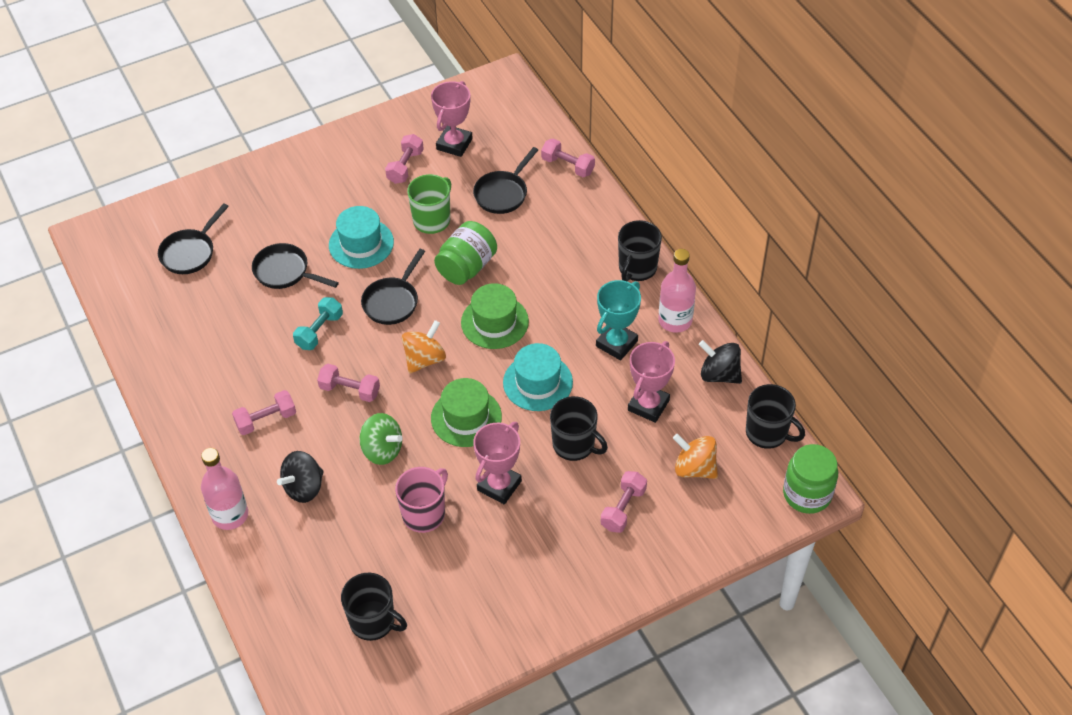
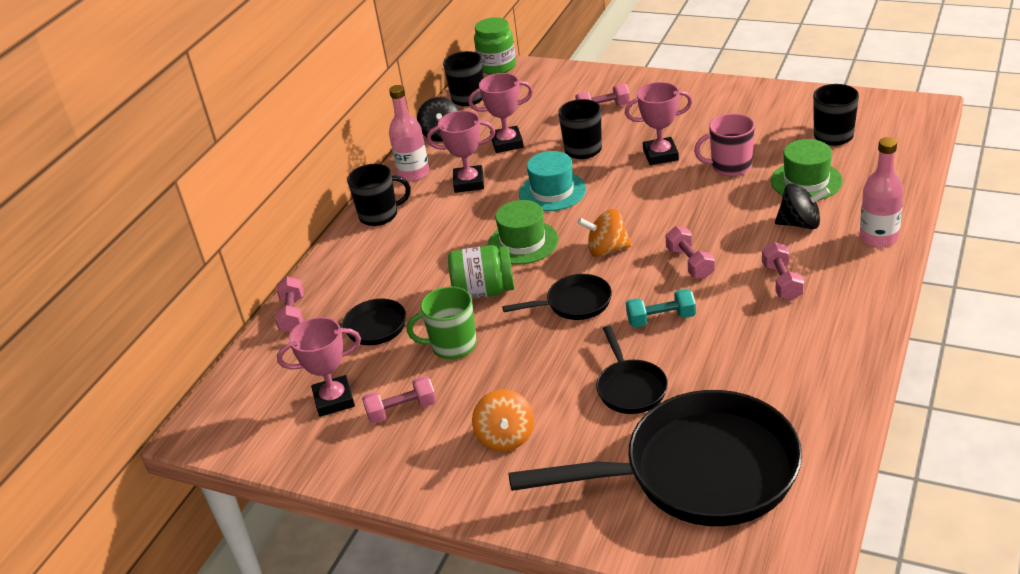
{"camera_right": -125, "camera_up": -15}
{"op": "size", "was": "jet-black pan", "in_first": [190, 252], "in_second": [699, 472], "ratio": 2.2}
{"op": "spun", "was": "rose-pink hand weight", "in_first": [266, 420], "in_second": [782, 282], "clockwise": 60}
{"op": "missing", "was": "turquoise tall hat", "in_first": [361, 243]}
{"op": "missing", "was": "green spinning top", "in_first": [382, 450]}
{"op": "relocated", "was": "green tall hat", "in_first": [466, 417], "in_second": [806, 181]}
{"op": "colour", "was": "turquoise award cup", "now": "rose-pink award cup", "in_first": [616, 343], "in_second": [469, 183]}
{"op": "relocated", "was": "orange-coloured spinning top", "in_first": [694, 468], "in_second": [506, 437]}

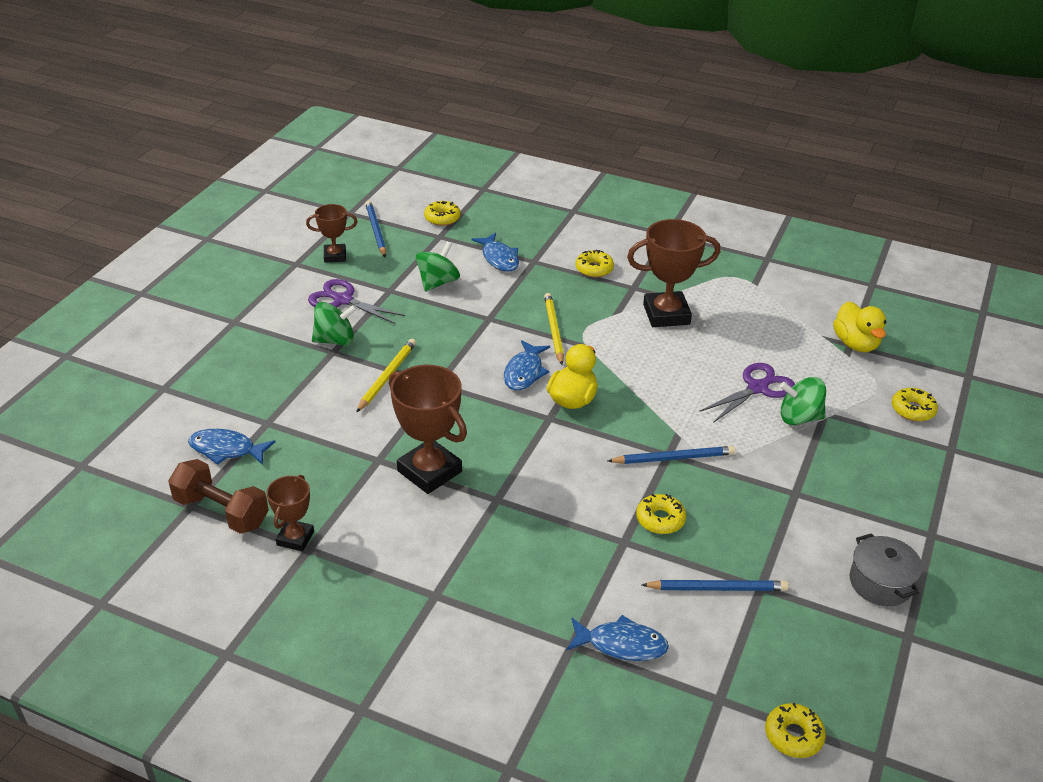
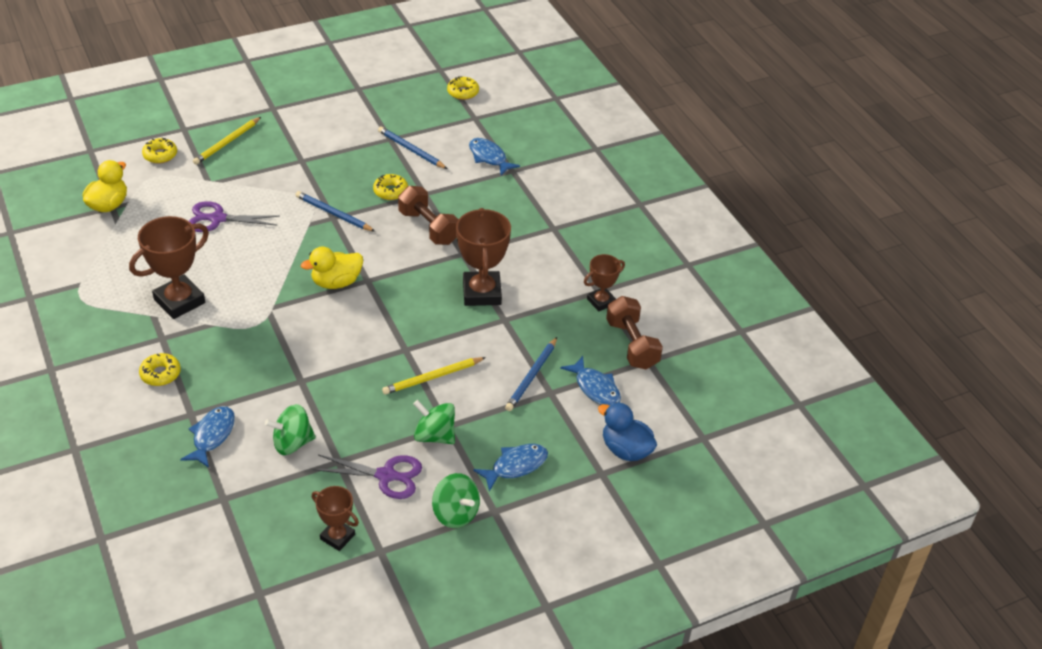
{"camera_right": -140, "camera_up": 5}
{"op": "spun", "was": "purple pair of scissors", "in_first": [342, 300], "in_second": [386, 476], "clockwise": -60}
{"op": "relocated", "was": "blue wooden pencil", "in_first": [376, 231], "in_second": [532, 376]}
{"op": "missing", "was": "bright yellow doughnut", "in_first": [442, 218]}
{"op": "relocated", "was": "blue fish", "in_first": [524, 372], "in_second": [515, 466]}
{"op": "relocated", "was": "bright yellow wooden pencil", "in_first": [553, 330], "in_second": [227, 143]}
{"op": "spun", "was": "dark brown award cup", "in_first": [666, 314], "in_second": [179, 301], "clockwise": -75}
{"op": "relocated", "was": "green spinning top", "in_first": [799, 418], "in_second": [455, 513]}
{"op": "missing", "was": "grey cooking pot", "in_first": [880, 583]}
{"op": "appeared", "now": "dark brown hand weight", "in_second": [428, 227]}
{"op": "appeared", "now": "blue duck", "in_second": [626, 450]}

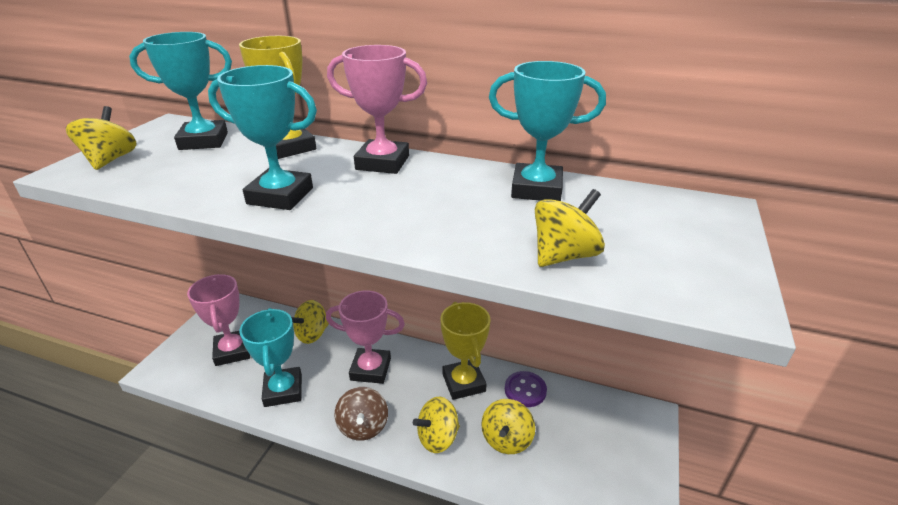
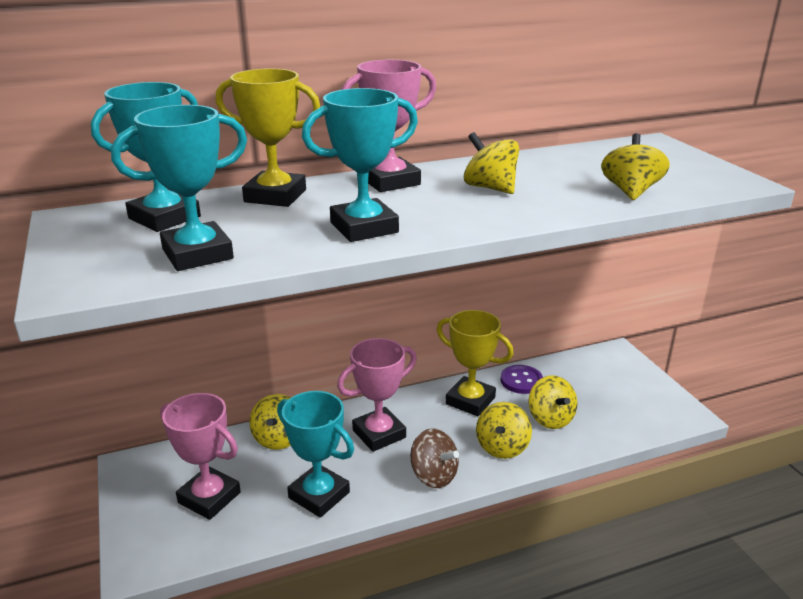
{"camera_right": -40, "camera_up": -5}
{"op": "relocated", "was": "bright yellow spinning top", "in_first": [110, 160], "in_second": [490, 188]}
{"op": "relocated", "was": "turquoise award cup", "in_first": [536, 189], "in_second": [197, 254]}

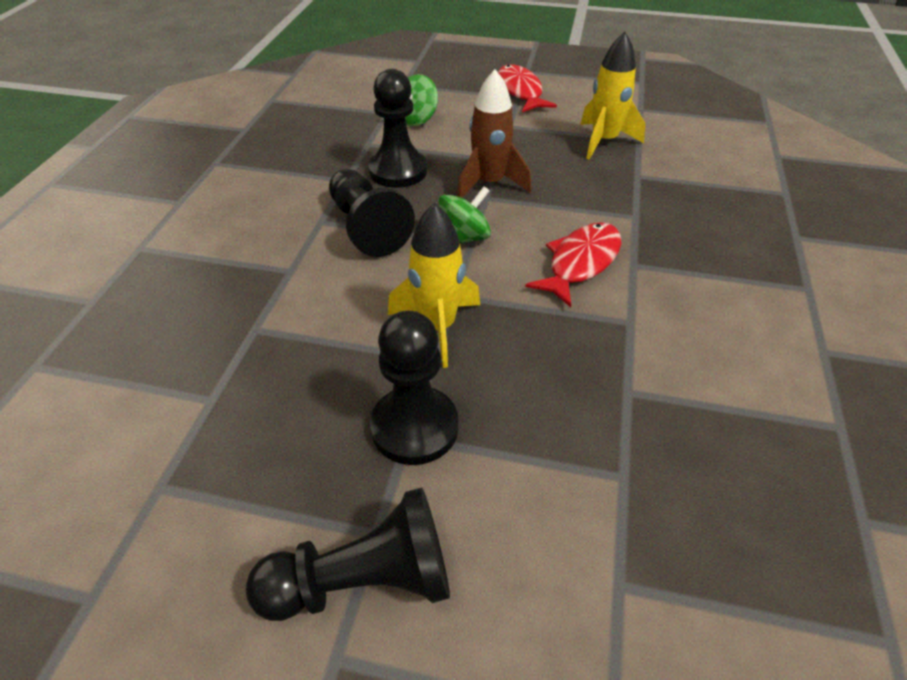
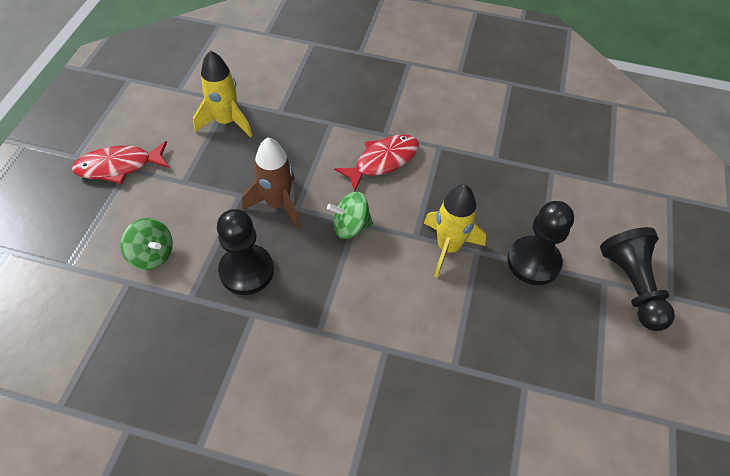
{"camera_right": -90, "camera_up": 10}
{"op": "missing", "was": "jet-black game pawn", "in_first": [367, 227]}
{"op": "spun", "was": "green spinning top", "in_first": [464, 238], "in_second": [350, 226], "clockwise": -60}
{"op": "spun", "was": "crimson fish", "in_first": [580, 263], "in_second": [383, 161], "clockwise": 105}

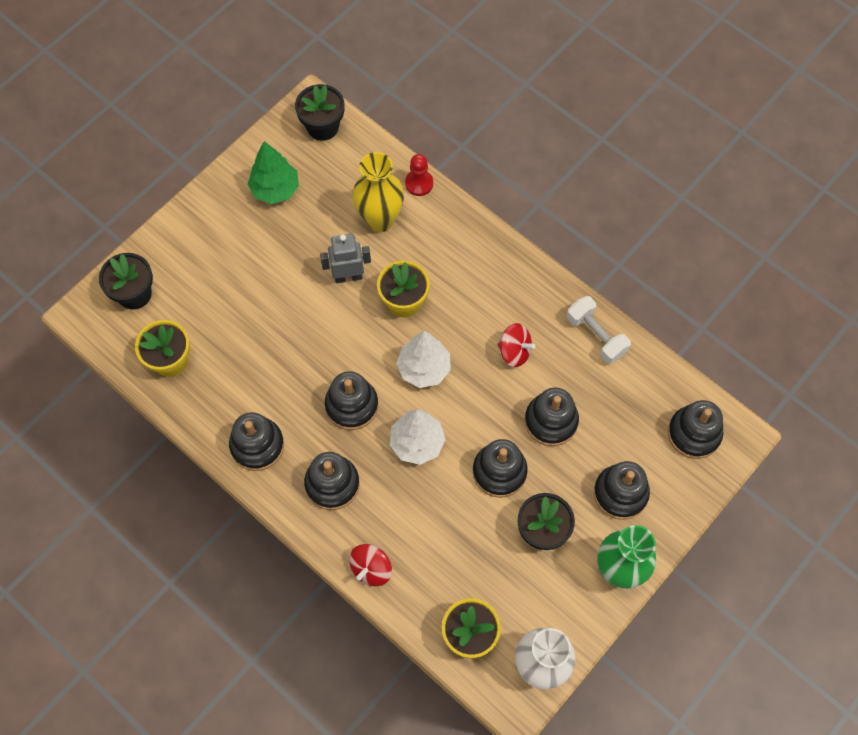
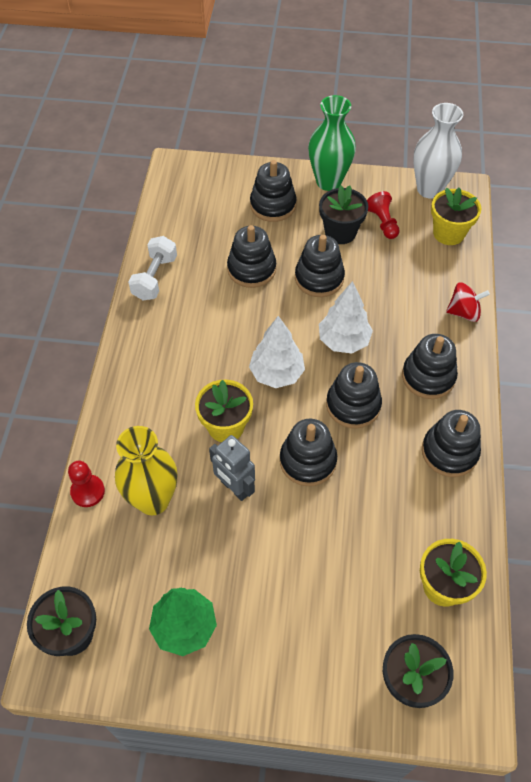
{"camera_right": -125, "camera_up": -10}
{"op": "missing", "was": "crimson spinning top", "in_first": [514, 352]}
{"op": "relocated", "was": "jet-black stacking rings", "in_first": [694, 433], "in_second": [308, 461]}
{"op": "appeared", "now": "crimson game pawn", "in_second": [382, 222]}

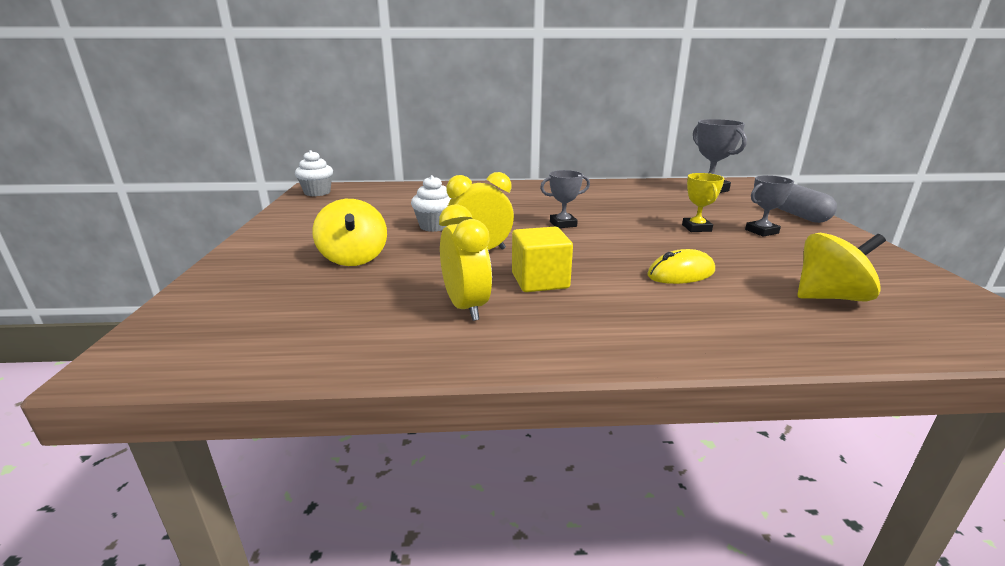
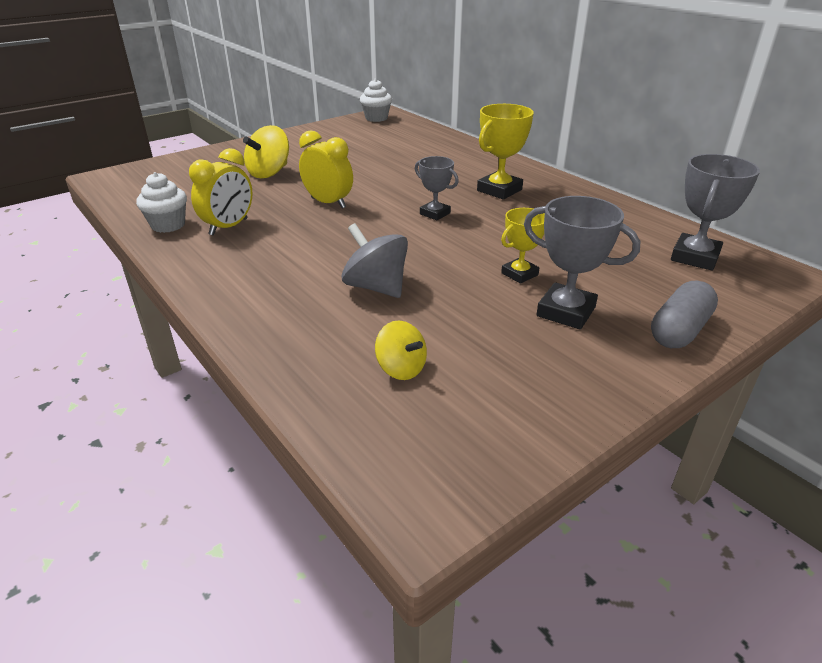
{"camera_right": 55, "camera_up": 10}
{"op": "relocated", "was": "white fairy cake", "in_first": [435, 226], "in_second": [168, 225]}
{"op": "missing", "was": "bright yellow block", "in_first": [540, 281]}
{"op": "exchanged", "was": "bright yellow PC mouse", "now": "grey spinning top", "in_first": [681, 273], "in_second": [376, 287]}
{"op": "size", "was": "grey award cup", "in_first": [761, 231], "in_second": [566, 312], "ratio": 1.58}
{"op": "size", "was": "bright yellow spinning top", "in_first": [829, 297], "in_second": [401, 368], "ratio": 0.65}
{"op": "appeared", "now": "bright yellow award cup", "in_second": [499, 190]}

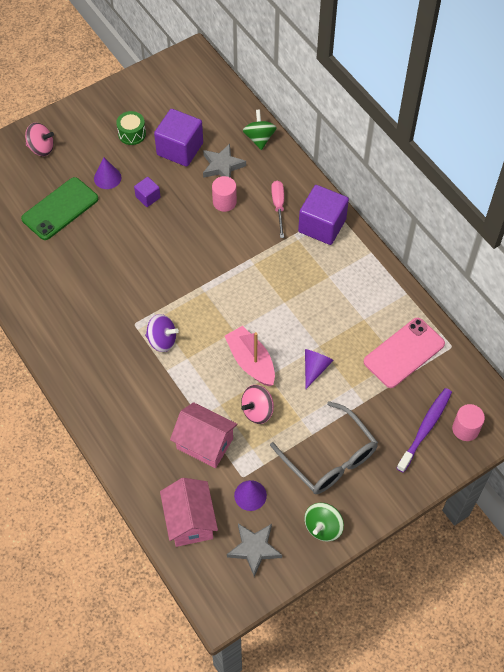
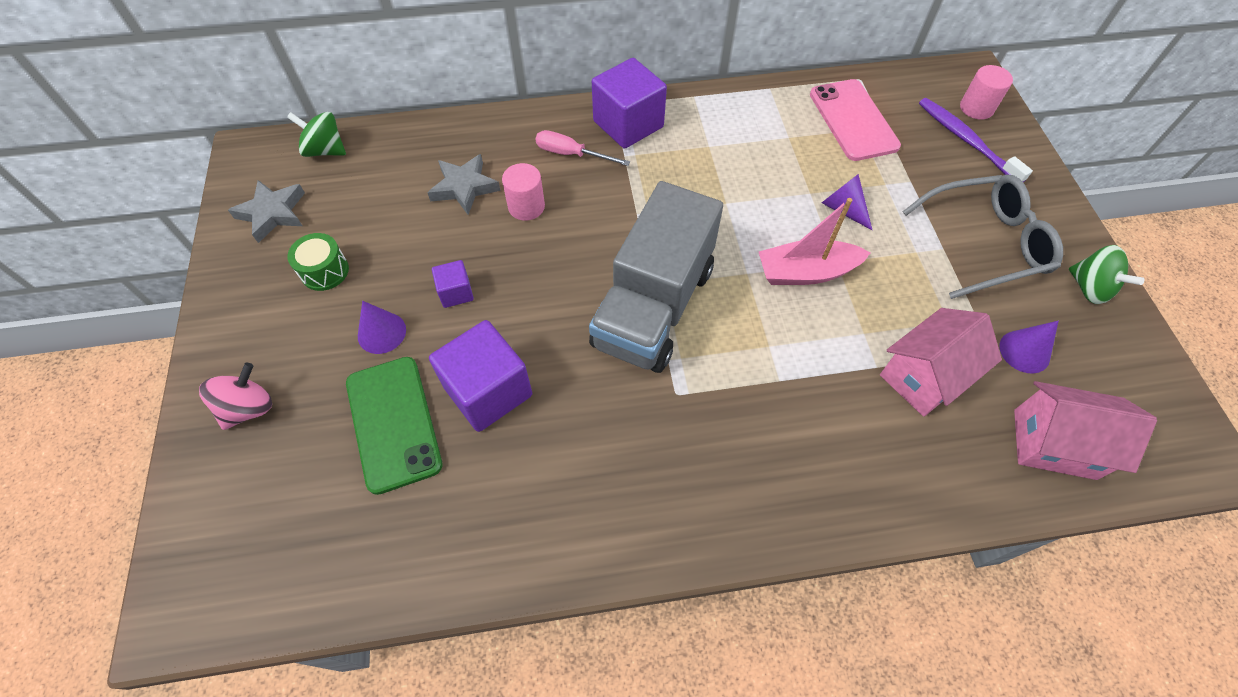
{"camera_right": -65, "camera_up": 0}
{"op": "missing", "was": "purple spinning top", "in_first": [162, 340]}
{"op": "relocated", "was": "purple block", "in_first": [180, 149], "in_second": [488, 391]}
{"op": "relocated", "was": "grey star", "in_first": [254, 549], "in_second": [273, 213]}
{"op": "missing", "was": "rose-pink spinning top", "in_first": [257, 411]}
{"op": "relocated", "was": "green spinning top", "in_first": [259, 138], "in_second": [325, 150]}
{"op": "appeared", "now": "grey toy truck", "in_second": [653, 306]}

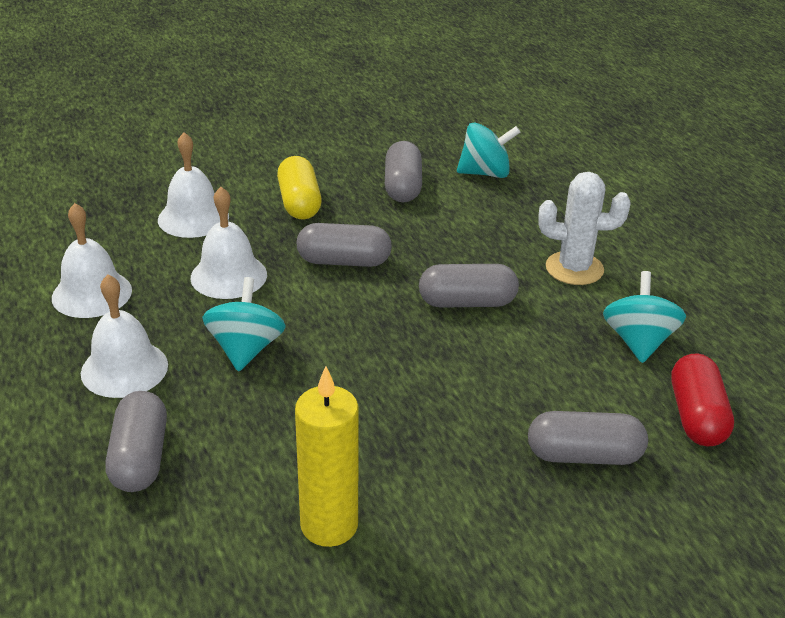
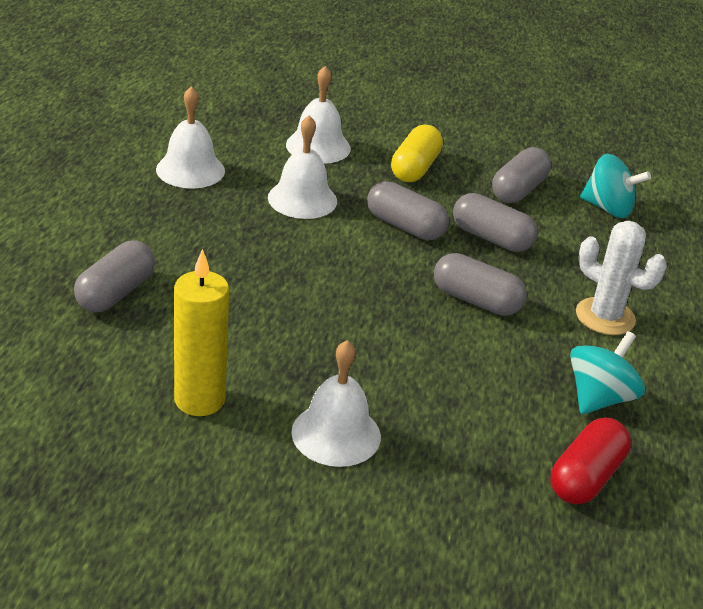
{"camera_right": 30, "camera_up": 0}
{"op": "relocated", "was": "white school bell", "in_first": [124, 368], "in_second": [336, 434]}
{"op": "missing", "was": "turquoise spinning top", "in_first": [246, 349]}
{"op": "relocated", "was": "grey capsule", "in_first": [584, 456], "in_second": [491, 238]}

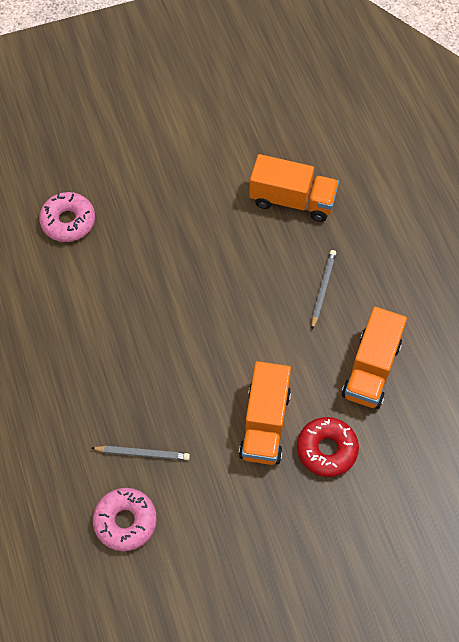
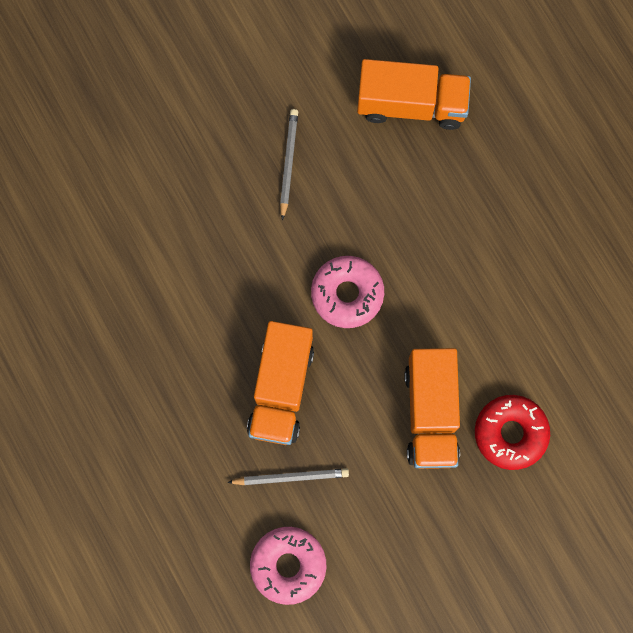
{"camera_right": -10, "camera_up": 15}
{"op": "relocated", "was": "rose-pink doughnut", "in_first": [68, 221], "in_second": [347, 294]}
{"op": "relocated", "was": "grey wooden pencil", "in_first": [323, 289], "in_second": [288, 163]}
{"op": "relocated", "was": "orange-coloured toy truck", "in_first": [371, 369], "in_second": [281, 389]}

